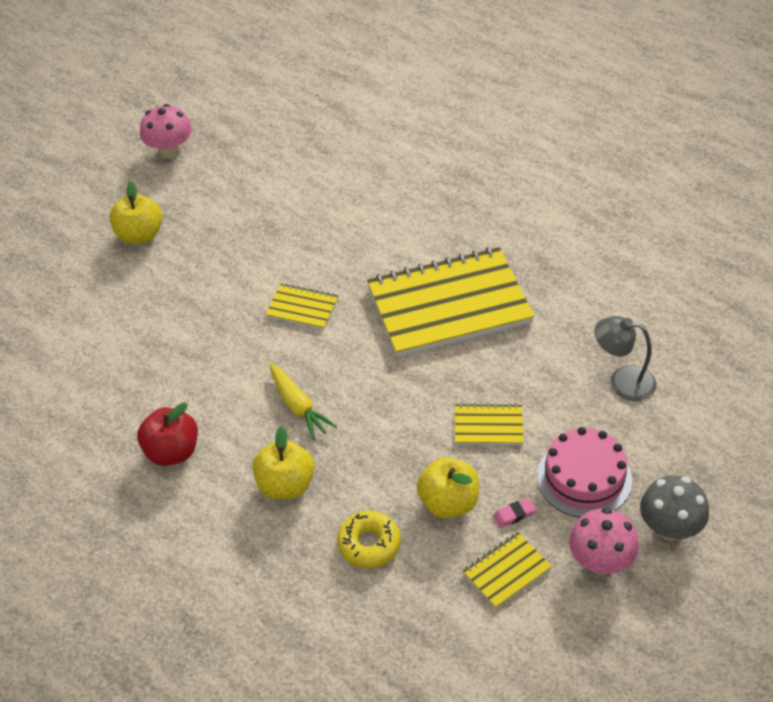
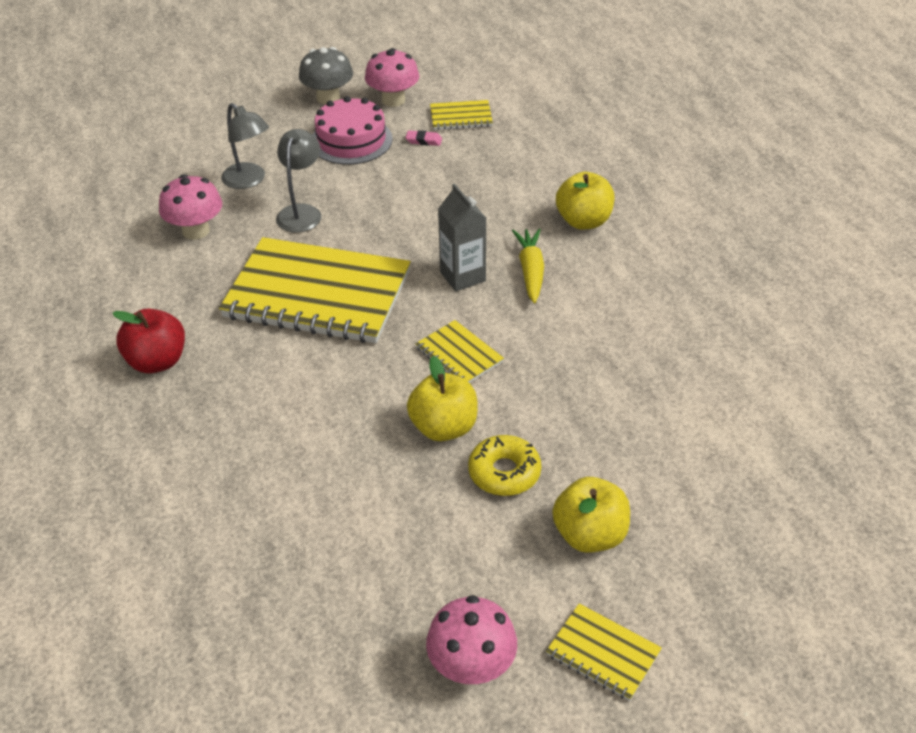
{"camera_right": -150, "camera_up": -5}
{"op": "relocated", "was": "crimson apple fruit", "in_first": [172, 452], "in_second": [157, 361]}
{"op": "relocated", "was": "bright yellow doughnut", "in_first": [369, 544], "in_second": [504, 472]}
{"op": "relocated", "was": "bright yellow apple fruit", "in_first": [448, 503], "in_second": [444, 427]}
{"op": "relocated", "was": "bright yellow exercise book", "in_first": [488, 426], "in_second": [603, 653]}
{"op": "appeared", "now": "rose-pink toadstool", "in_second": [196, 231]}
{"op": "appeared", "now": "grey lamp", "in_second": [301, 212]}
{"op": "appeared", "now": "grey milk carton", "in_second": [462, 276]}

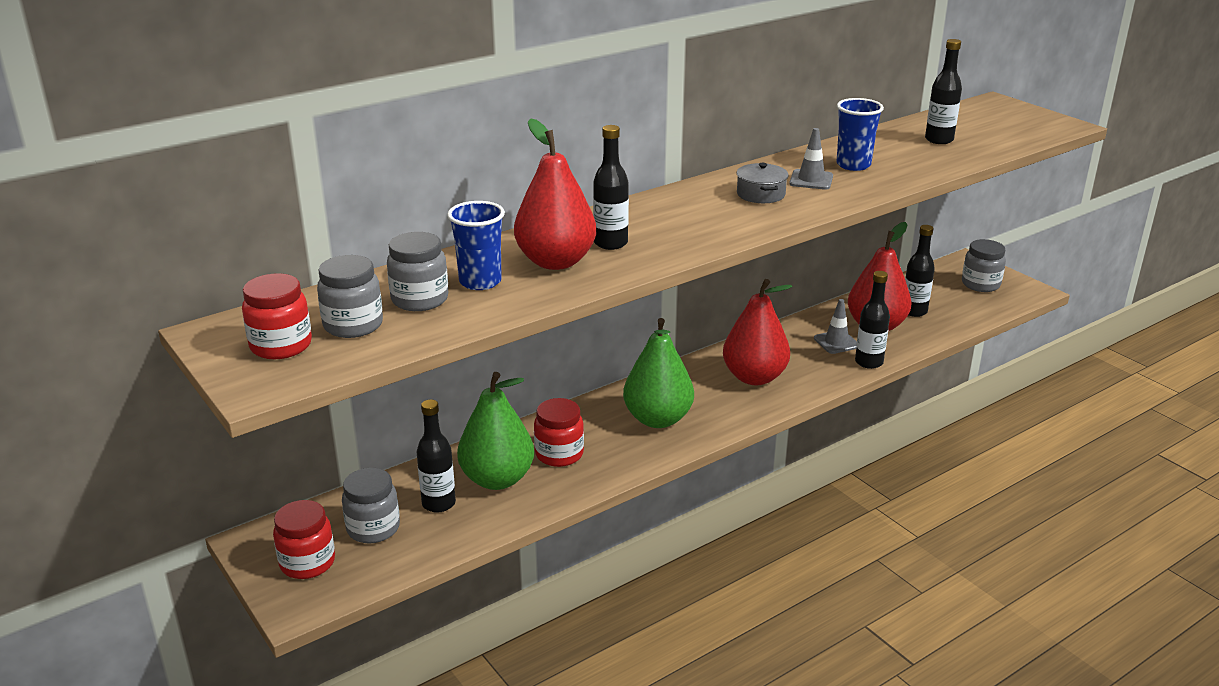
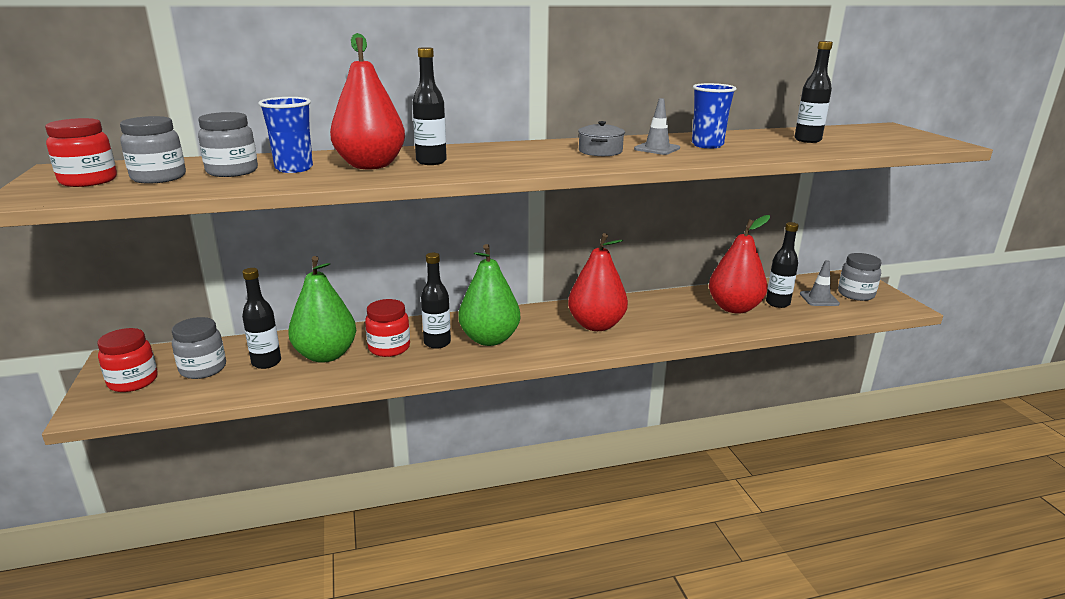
{"camera_right": 20, "camera_up": -5}
{"op": "relocated", "was": "grey road cone", "in_first": [836, 342], "in_second": [819, 299]}
{"op": "relocated", "was": "jet-black flask", "in_first": [869, 362], "in_second": [437, 343]}

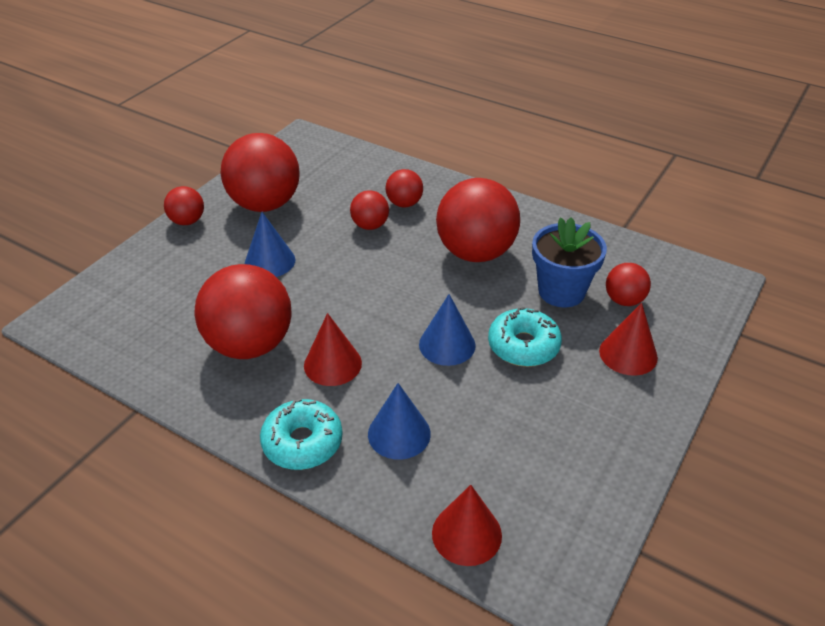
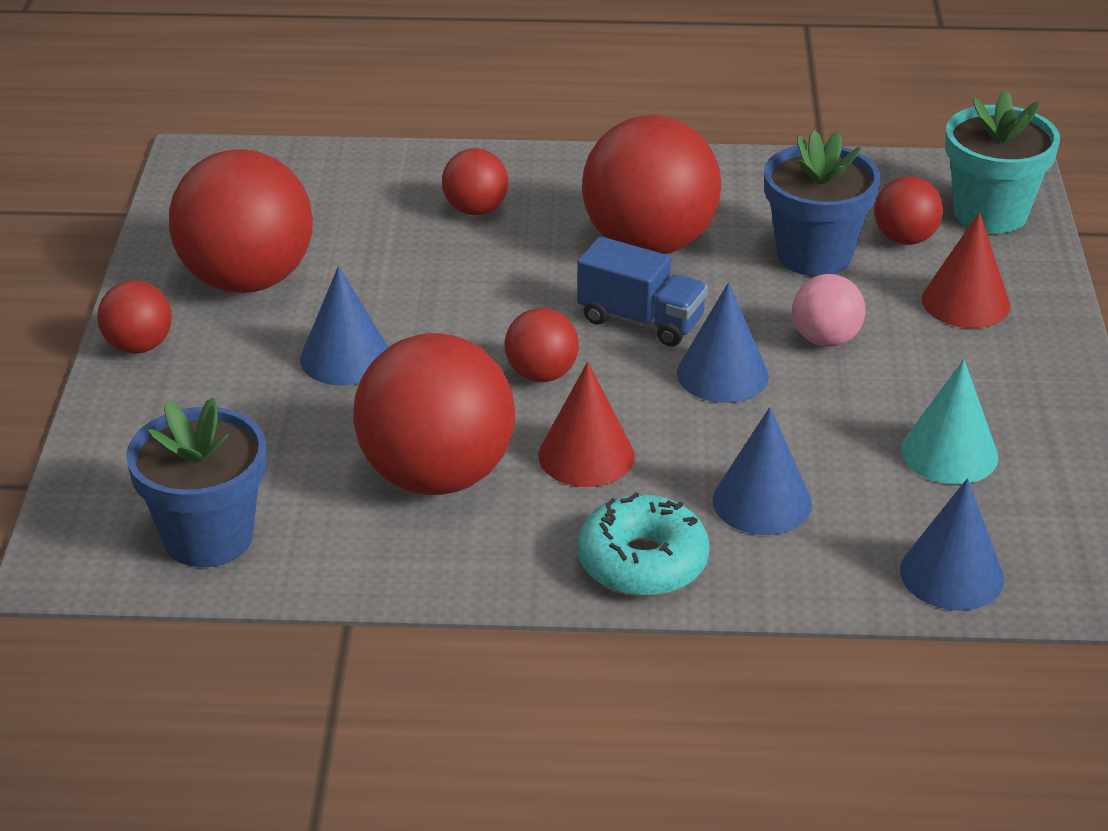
{"camera_right": -30, "camera_up": -5}
{"op": "relocated", "was": "crimson sphere", "in_first": [370, 225], "in_second": [541, 374]}
{"op": "colour", "was": "crimson solid cone", "now": "blue solid cone", "in_first": [466, 534], "in_second": [951, 574]}
{"op": "exchanged", "was": "turquoise doughnut", "now": "rose-pink sphere", "in_first": [523, 346], "in_second": [825, 339]}
{"op": "appeared", "now": "blue potted plant", "in_second": [208, 537]}
{"op": "appeared", "now": "blue toy truck", "in_second": [641, 320]}
{"op": "appeared", "now": "turquoise solid cone", "in_second": [949, 453]}
{"op": "appeared", "now": "turquoise potted plant", "in_second": [990, 213]}

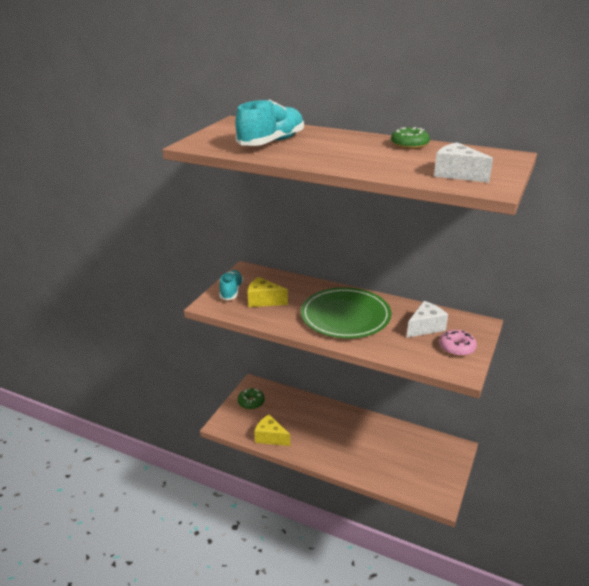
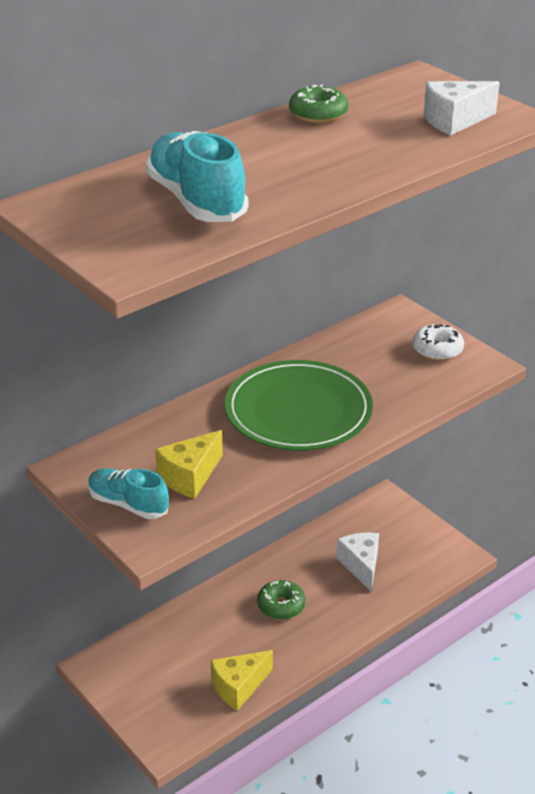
{"camera_right": -65, "camera_up": 5}
{"op": "relocated", "was": "green doughnut", "in_first": [251, 402], "in_second": [281, 605]}
{"op": "relocated", "was": "white piece of cheese", "in_first": [425, 327], "in_second": [361, 565]}
{"op": "colour", "was": "rose-pink doughnut", "now": "white doughnut", "in_first": [457, 348], "in_second": [437, 350]}

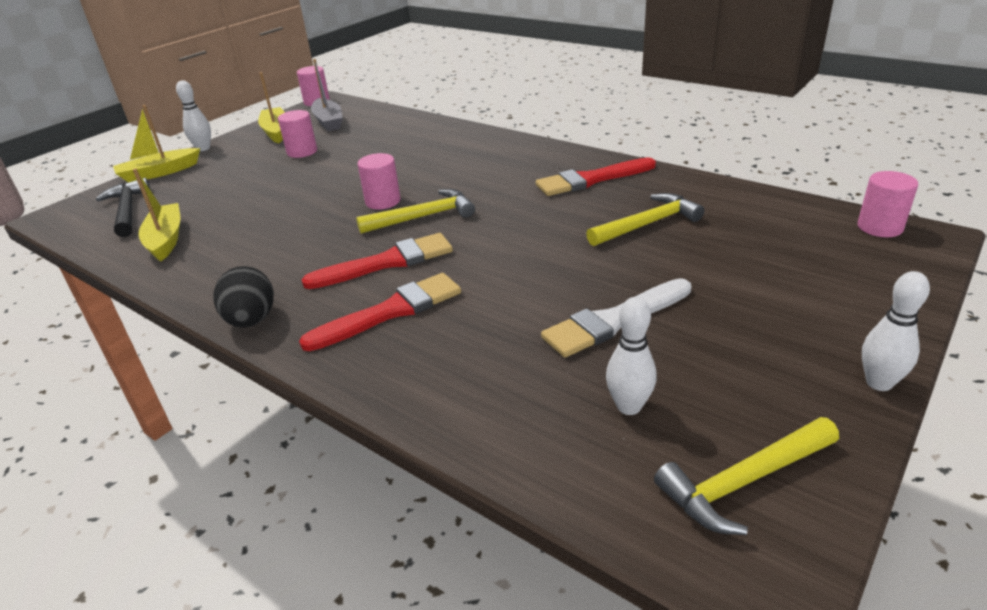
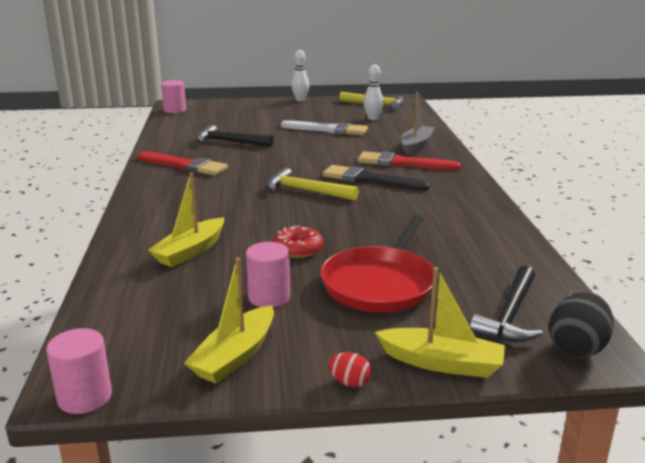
{"camera_right": -135, "camera_up": -10}
{"op": "relocated", "was": "bright yellow toy boat", "in_first": [166, 239], "in_second": [190, 251]}
{"op": "exchanged", "was": "white tenpin", "now": "crimson egg", "in_first": [203, 148], "in_second": [349, 382]}
{"op": "relocated", "was": "jet-black egg", "in_first": [251, 320], "in_second": [577, 348]}
{"op": "colour", "was": "crimson paint brush", "now": "jet-black paint brush", "in_first": [386, 263], "in_second": [370, 180]}
{"op": "relocated", "was": "grey toy boat", "in_first": [328, 122], "in_second": [416, 146]}
{"op": "missing", "was": "rose-pink solid cylinder", "in_first": [383, 201]}
{"op": "colour", "was": "bright yellow claw hammer", "now": "jet-black claw hammer", "in_first": [647, 224], "in_second": [230, 142]}
{"op": "appeared", "now": "crimson doughnut", "in_second": [298, 249]}
{"op": "appeared", "now": "crimson pan", "in_second": [380, 283]}

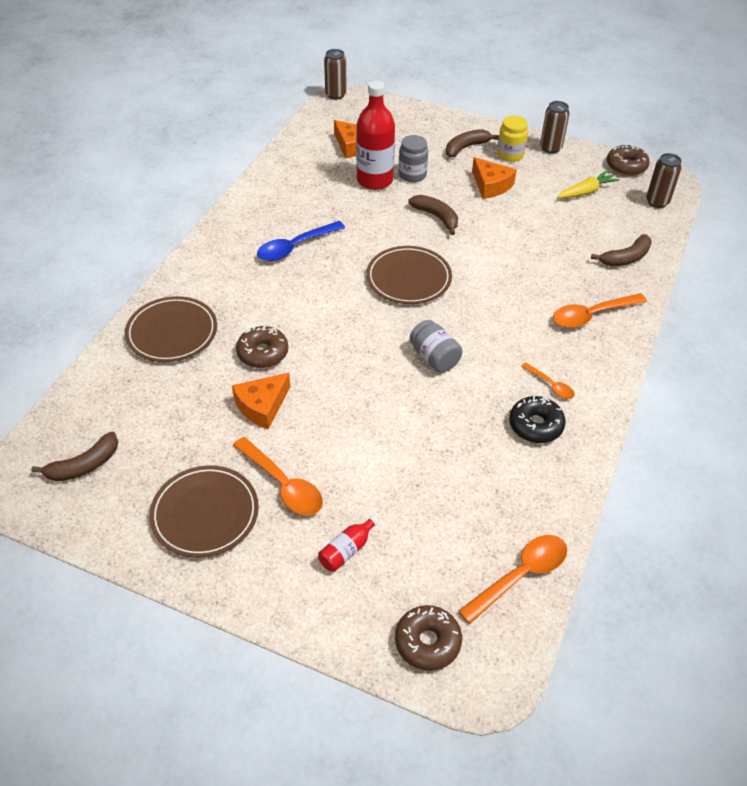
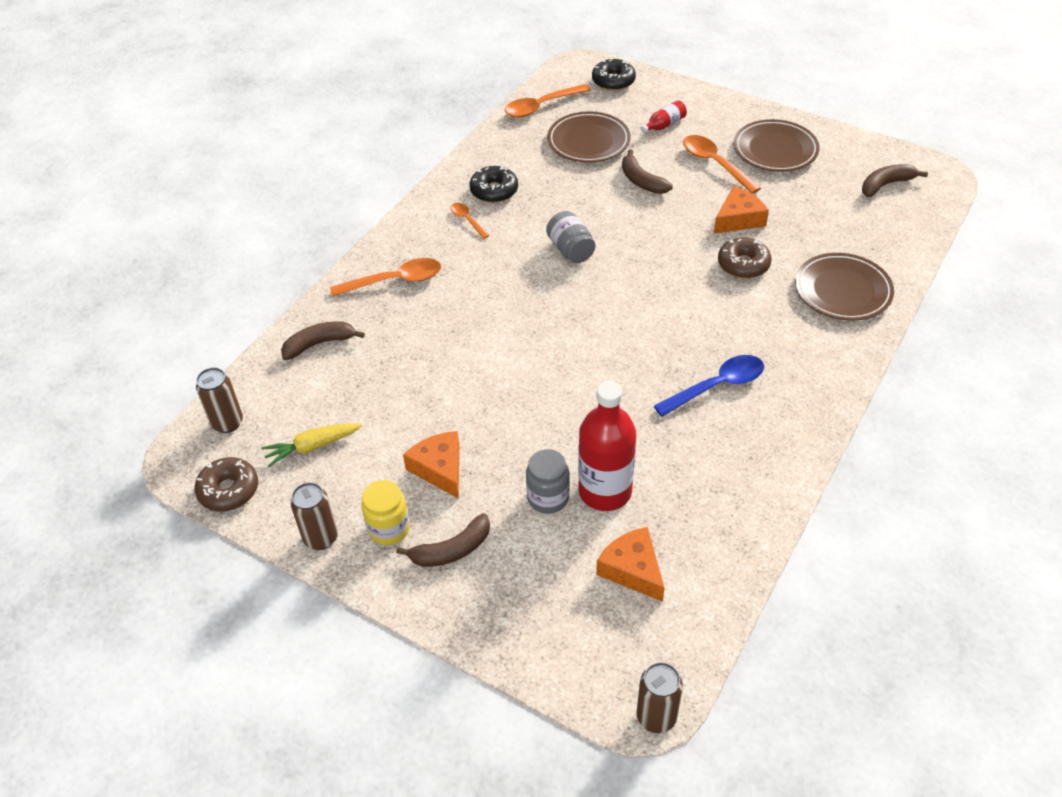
{"camera_right": -170, "camera_up": 0}
{"op": "relocated", "was": "dark brown flat dish", "in_first": [408, 278], "in_second": [588, 141]}
{"op": "colour", "was": "dark brown doughnut", "now": "jet-black doughnut", "in_first": [427, 642], "in_second": [613, 81]}
{"op": "relocated", "was": "dark brown banana", "in_first": [436, 217], "in_second": [641, 181]}

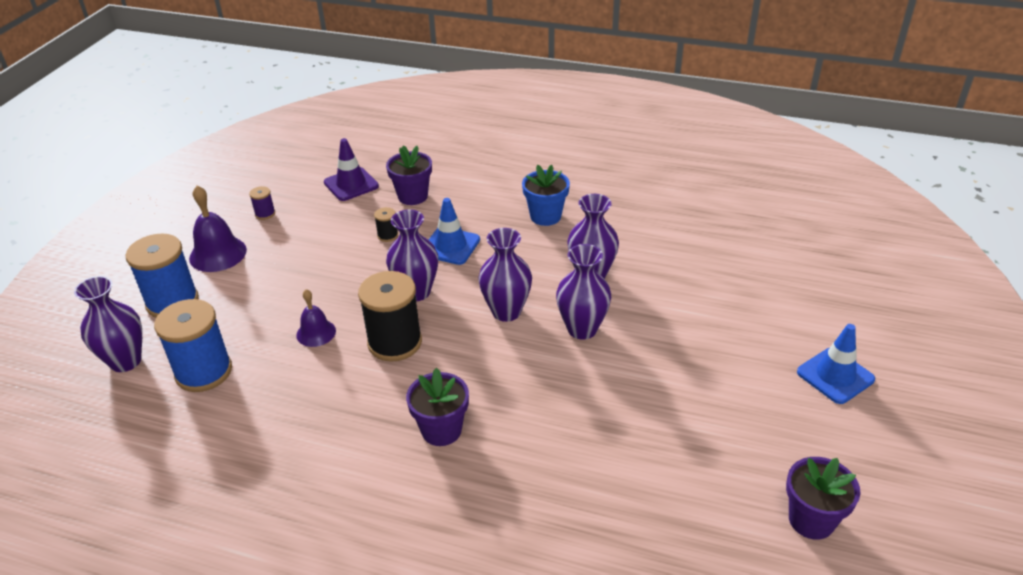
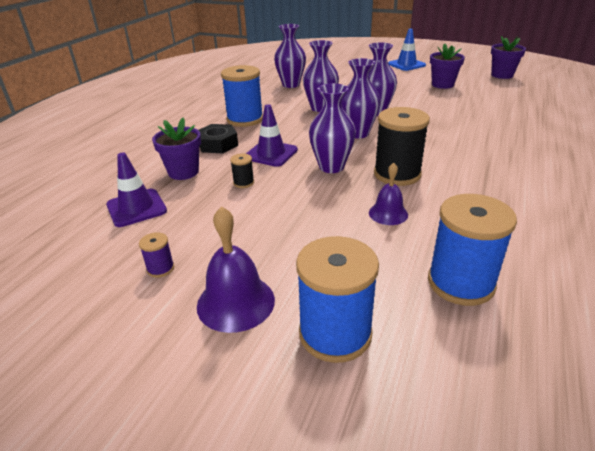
{"camera_right": -85, "camera_up": -5}
{"op": "relocated", "was": "purple vase", "in_first": [125, 361], "in_second": [291, 85]}
{"op": "relocated", "was": "purple potted plant", "in_first": [441, 430], "in_second": [442, 85]}
{"op": "colour", "was": "blue road cone", "now": "purple road cone", "in_first": [450, 246], "in_second": [271, 154]}
{"op": "exchanged", "was": "blue potted plant", "now": "blue bobbin", "in_first": [545, 216], "in_second": [245, 119]}
{"op": "appeared", "now": "jet-black nut", "in_second": [217, 144]}

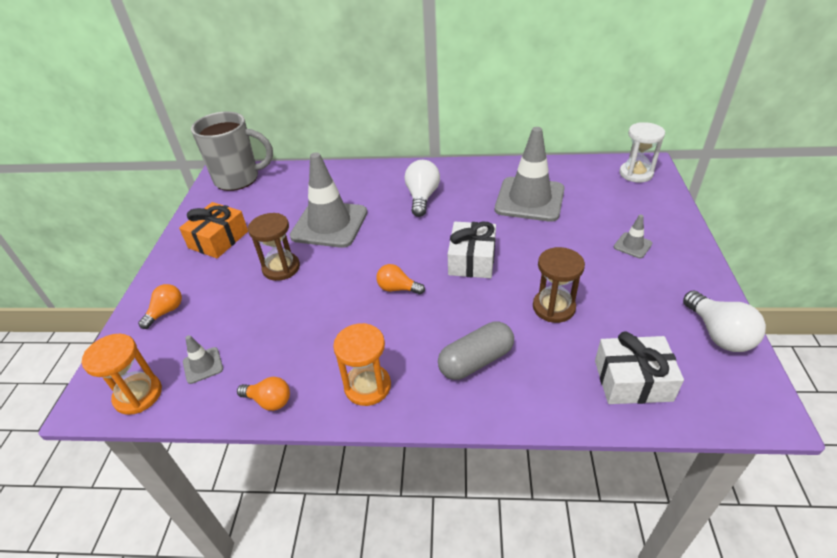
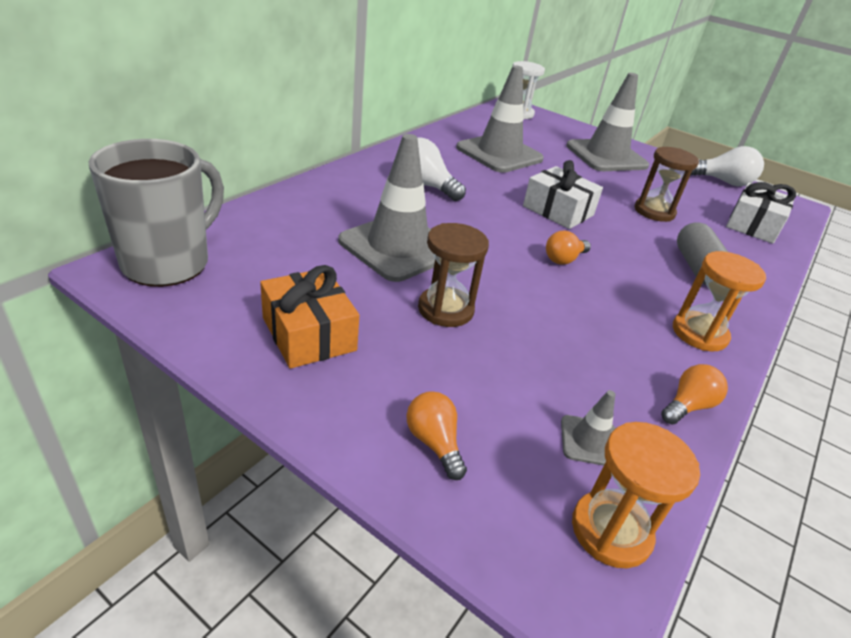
{"camera_right": -65, "camera_up": -5}
{"op": "size", "was": "grey road cone", "in_first": [632, 245], "in_second": [606, 156], "ratio": 2.34}

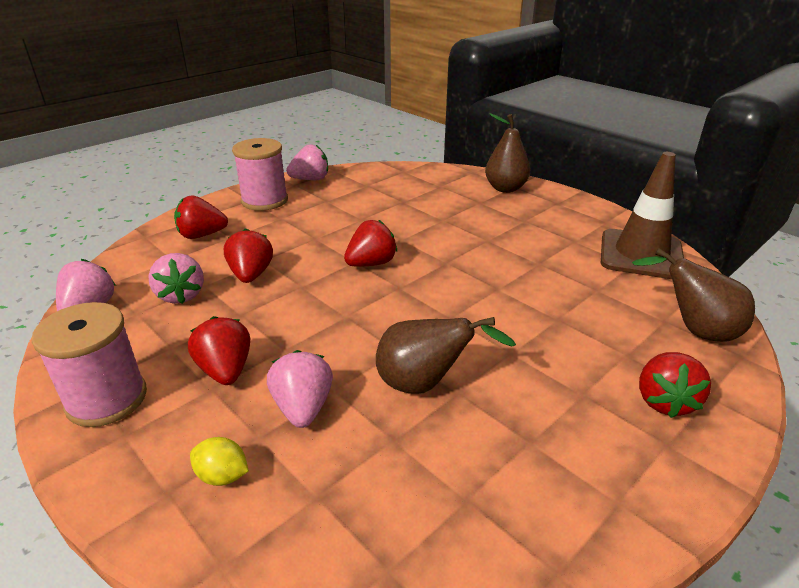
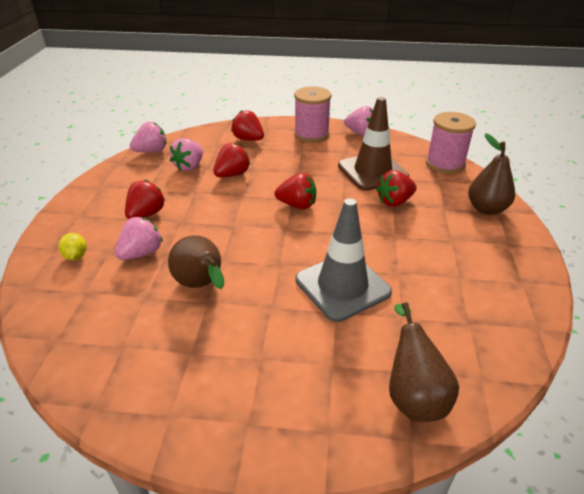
{"camera_right": 50, "camera_up": 5}
{"op": "relocated", "was": "rose-pink bobbin", "in_first": [107, 399], "in_second": [445, 164]}
{"op": "relocated", "was": "dark brown road cone", "in_first": [641, 255], "in_second": [372, 171]}
{"op": "relocated", "was": "crimson strawberry", "in_first": [664, 401], "in_second": [394, 202]}
{"op": "appeared", "now": "grey road cone", "in_second": [342, 286]}

